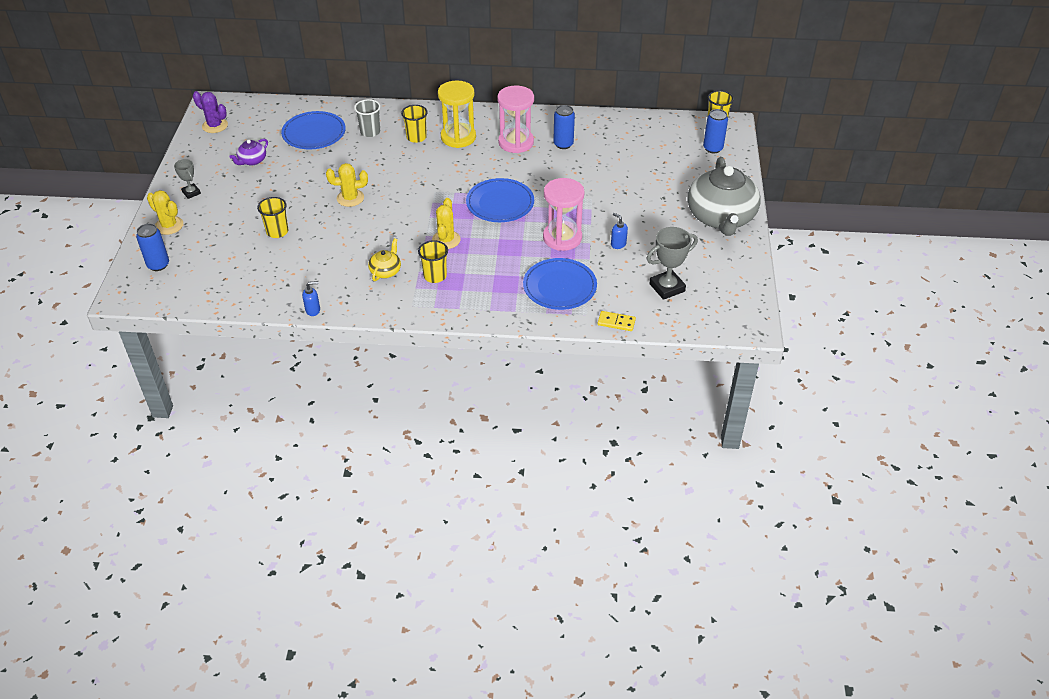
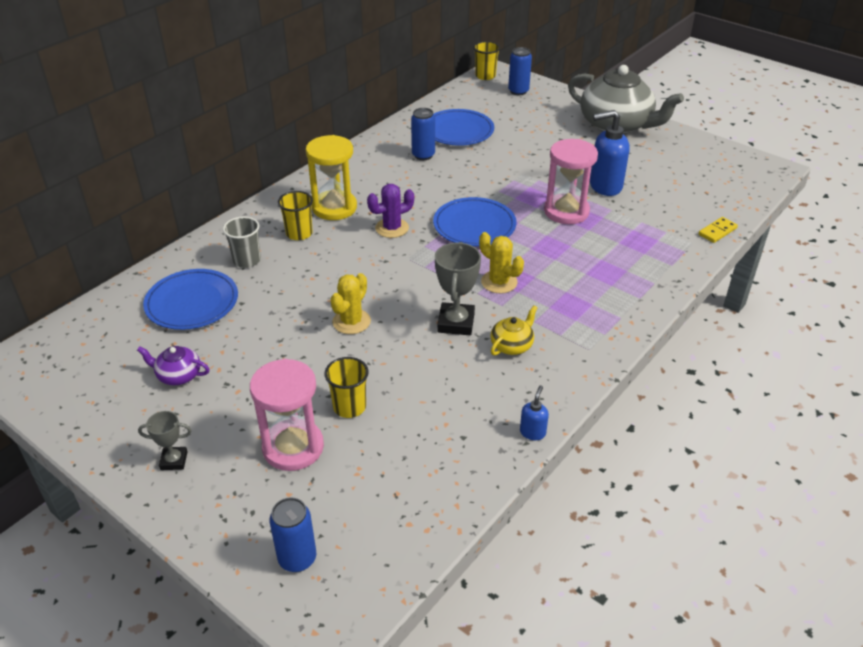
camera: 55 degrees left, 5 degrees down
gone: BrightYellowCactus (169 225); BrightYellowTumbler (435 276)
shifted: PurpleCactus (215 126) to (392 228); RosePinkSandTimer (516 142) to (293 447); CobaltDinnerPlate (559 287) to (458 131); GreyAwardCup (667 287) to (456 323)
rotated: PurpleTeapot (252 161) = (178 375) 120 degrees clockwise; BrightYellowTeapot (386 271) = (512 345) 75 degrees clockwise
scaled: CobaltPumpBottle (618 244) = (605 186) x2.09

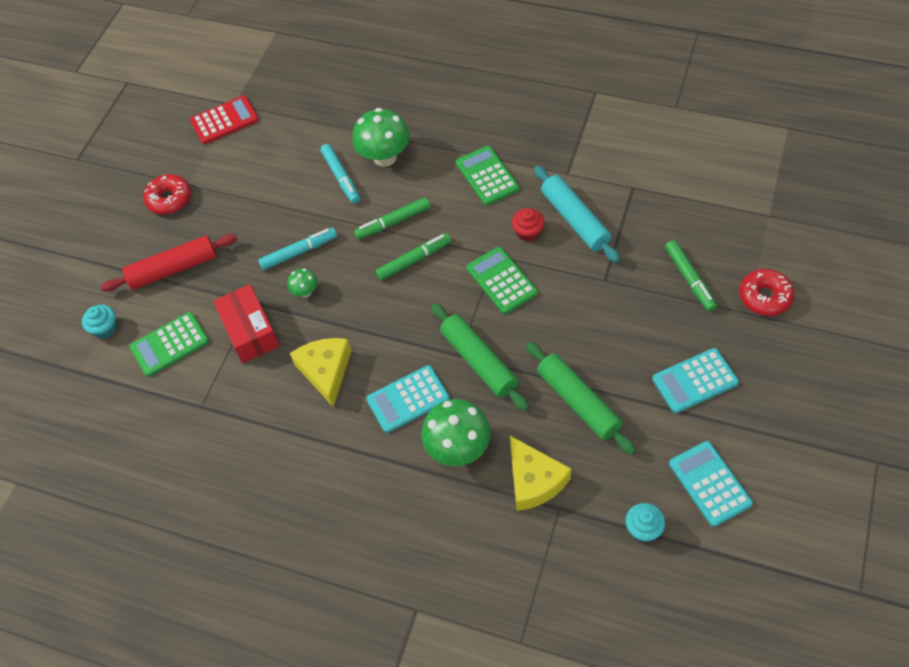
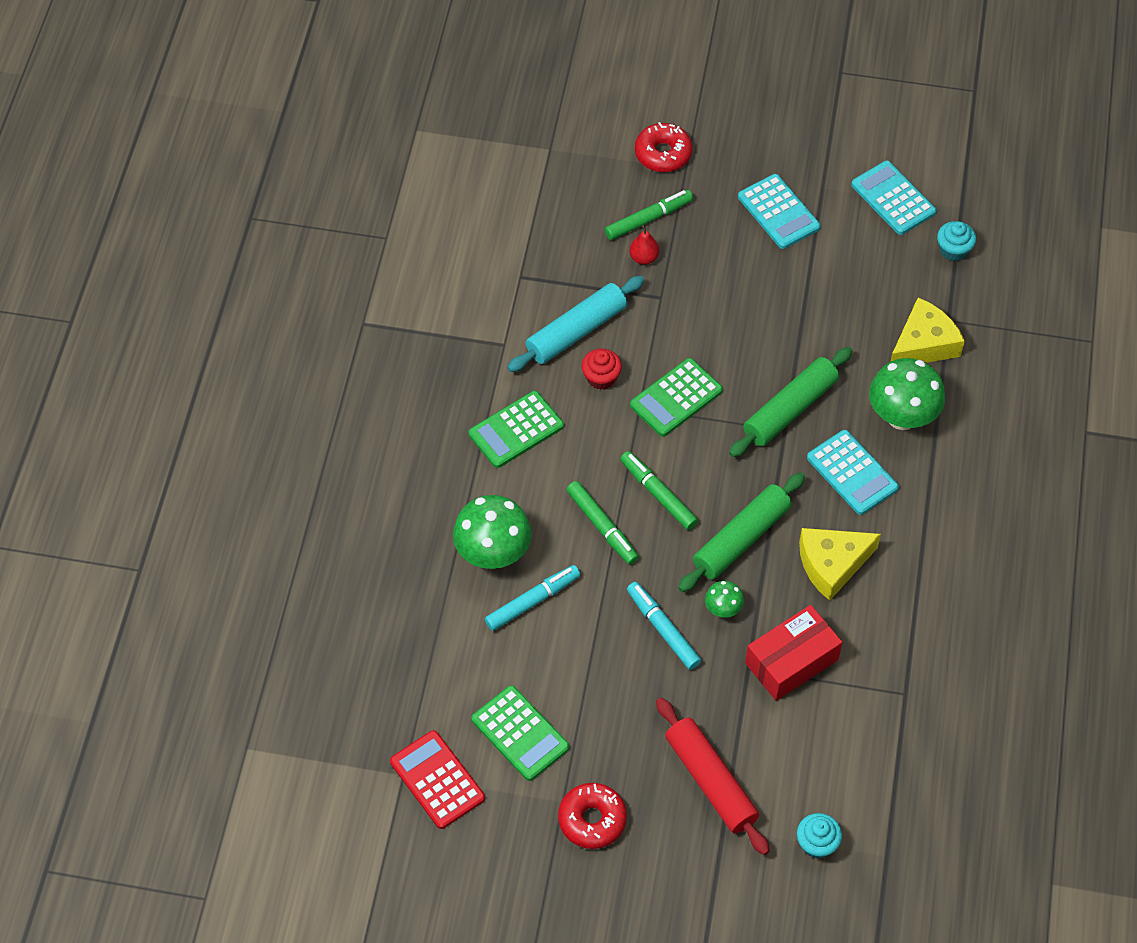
camera: 105 degrees left, 0 degrees up
new: RedPear (644 258)
shifted: GreenCalculator (170 345) to (520 733); GreenDoughRoller (578 402) to (741 538)
rotated: TurquoiseCalculator (709 483) = (893 198) 90 degrees clockwise

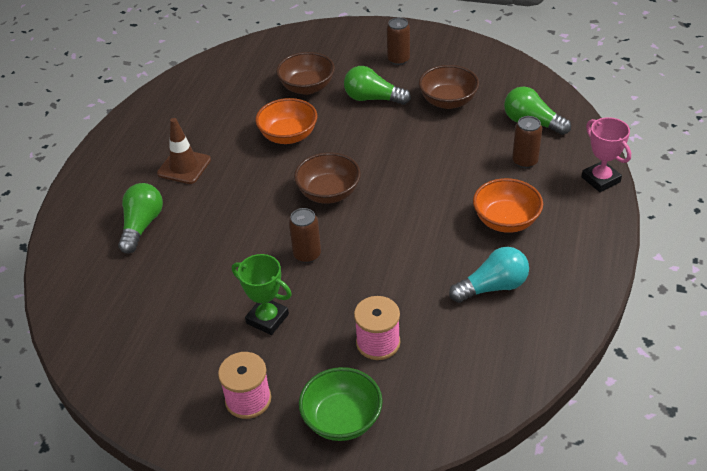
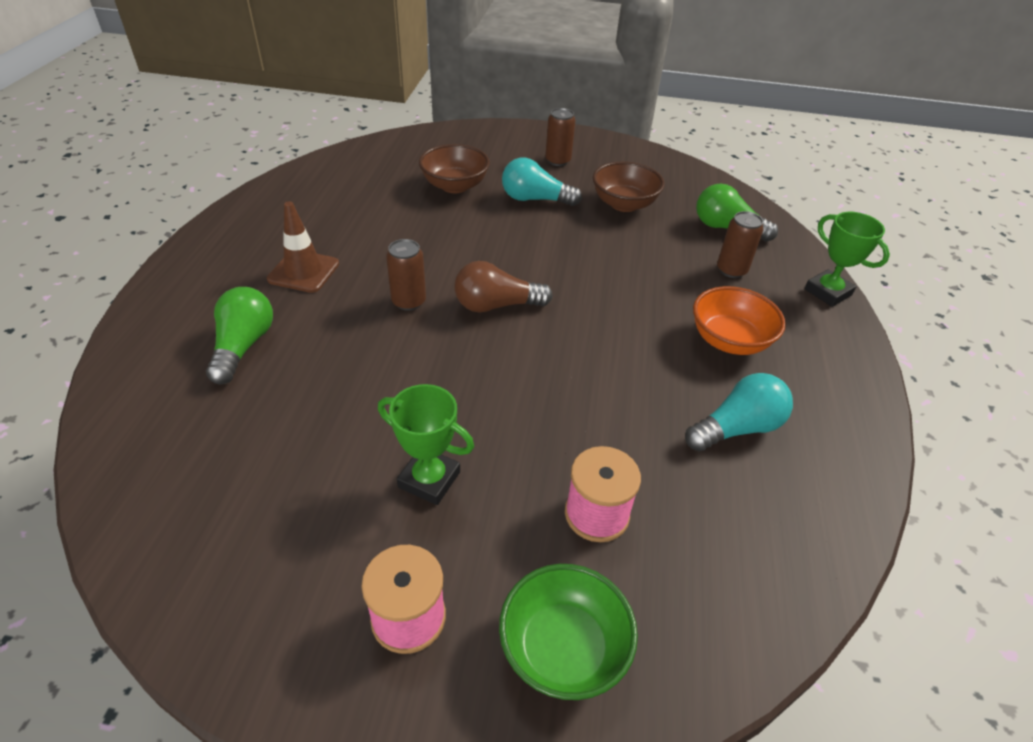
camera: 10 degrees left, 0 degrees up
gone: BrightOrangeBowl (288 136)
shifted: DarkBrownTin (307 254) to (409 301)
swapped: DarkBrownBowl (328 193) to DarkBrownLightBulb (496 305)
repainted: GreenLightBulb (373 99) to TurquoiseLightBulb (535 199); RosePinkAwardCup (600 179) to GreenAwardCup (827 292)

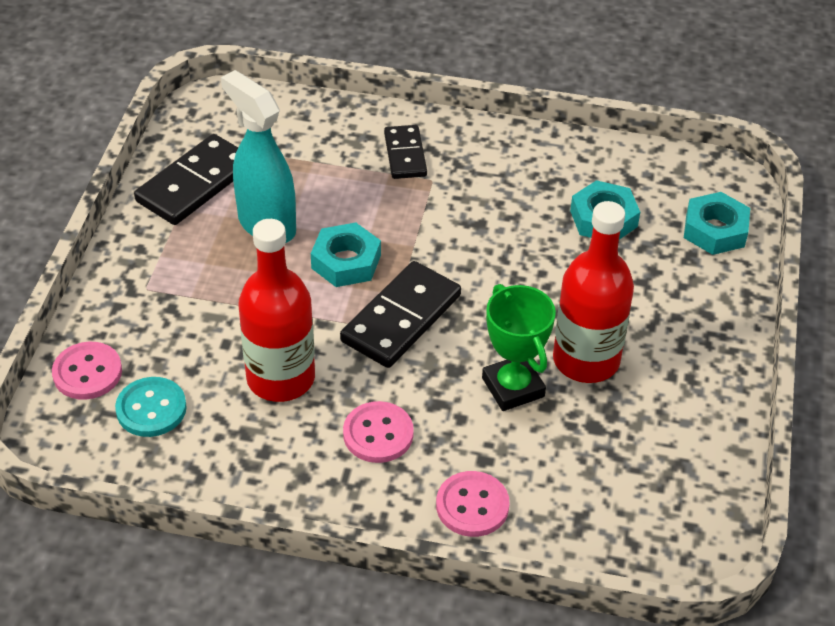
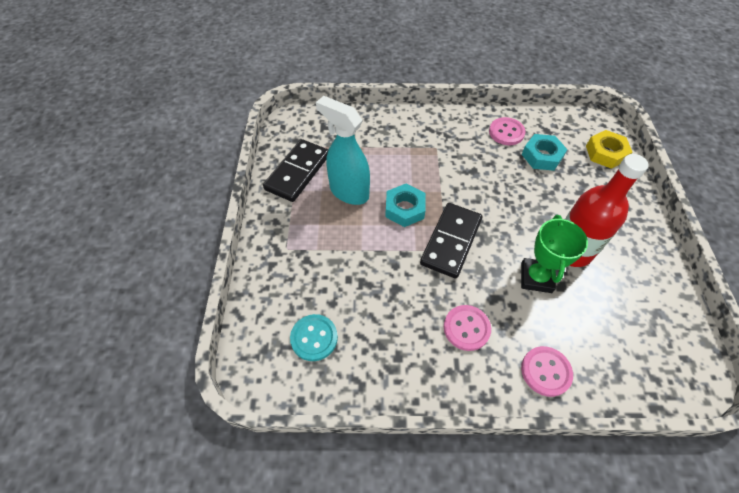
camera: 10 degrees left, 10 degrees up
gone: RedFlask (281 378); JetBlackDominoTile (405 155)
shifted: RosePinkShirtButton (87 372) to (506 132)
repainted: TurquoiseNut (715 230) to BrightYellowNut (605 153)
rotated: GreenAwardCup (513 387) = (536 277) 45 degrees clockwise

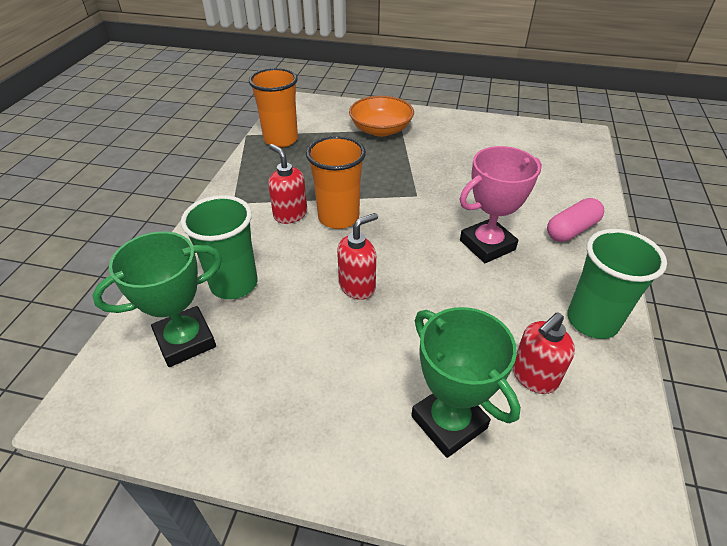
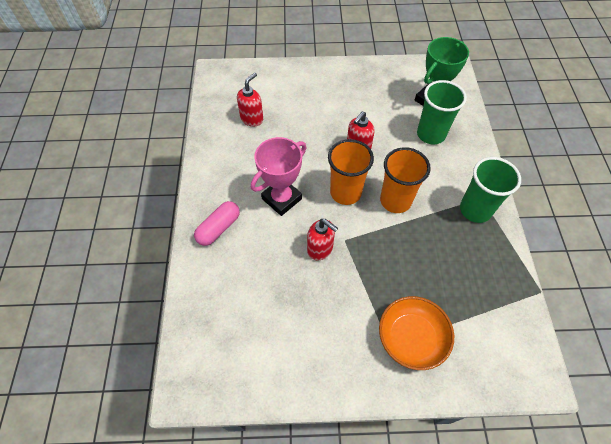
camera: 165 degrees right, 15 degrees up
gone: GreenAwardCup (449 422)
shifted: BrightOrangeTumbler (281 139) to (345 192); RedPumpBottle (290 214) to (320 249); GreenTumbler (592 321) to (475 210)

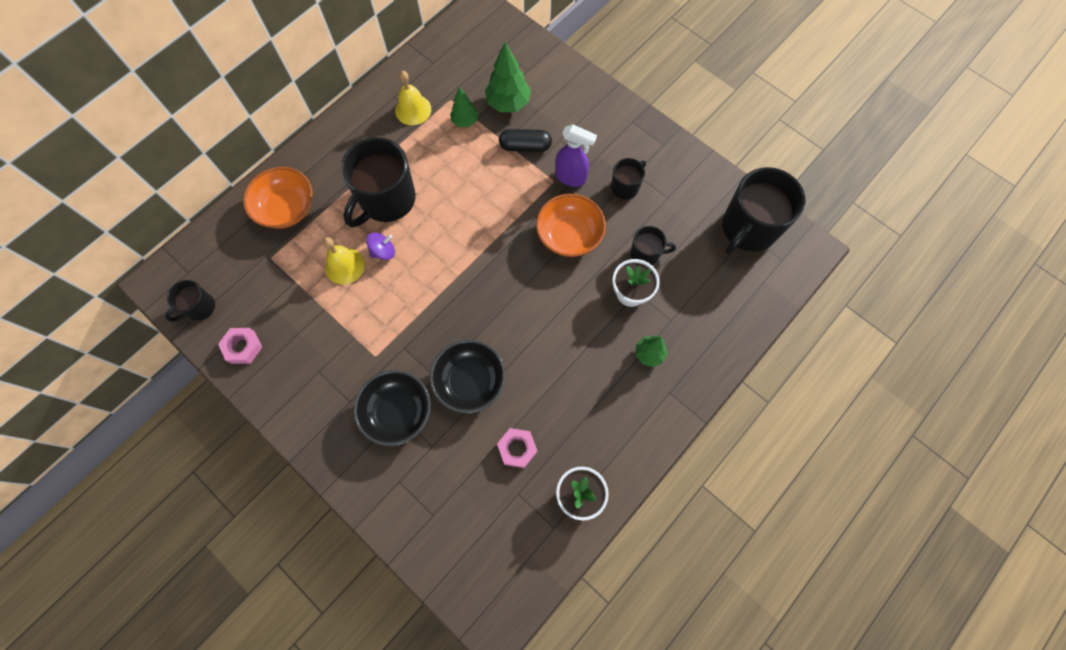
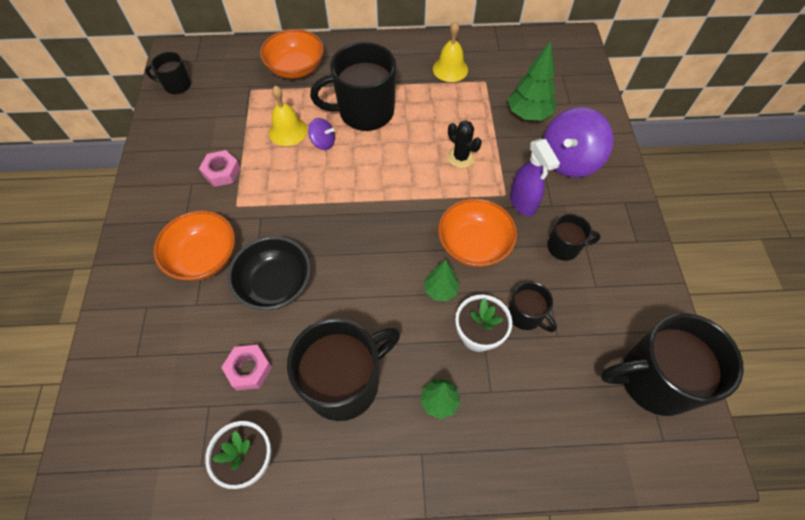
camera: 45 degrees right, 10 degrees down
gone: JetBlackPillShape (525 146)
new: JetBlackMug (345 382); JetBlackCactus (461 157); PurpleSpinningTop (569 160)
shifted: RosePinkNut (243 347) to (222 172); GreenToyTree (465 121) to (440 290)
repainted: JetBlackBowl (397 412) to BrightOrangeBowl (204 257)

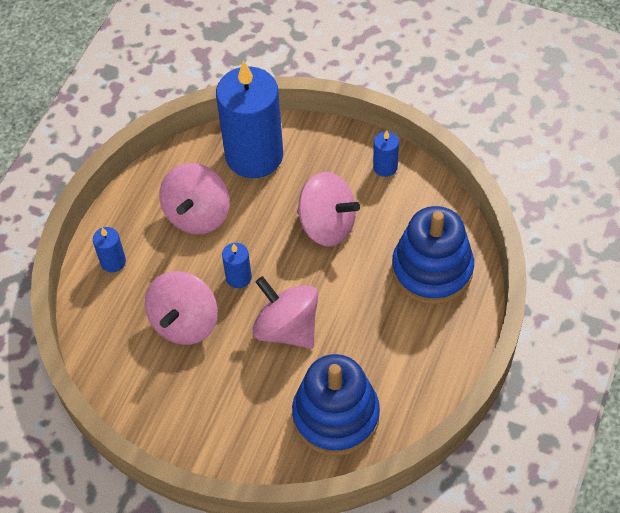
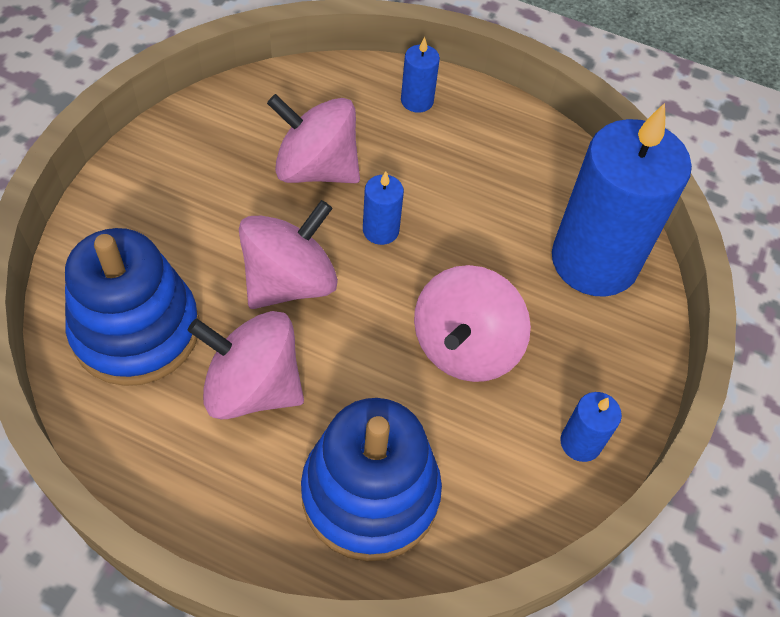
camera: 85 degrees right, 0 degrees up
shifted: RosePinkSpinningTop (197 215) to (252 387)

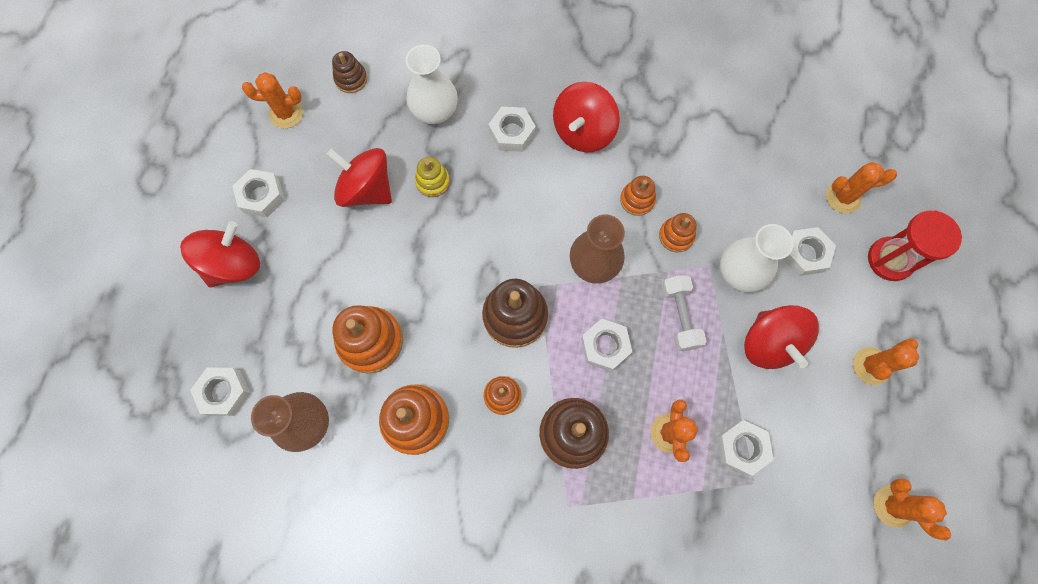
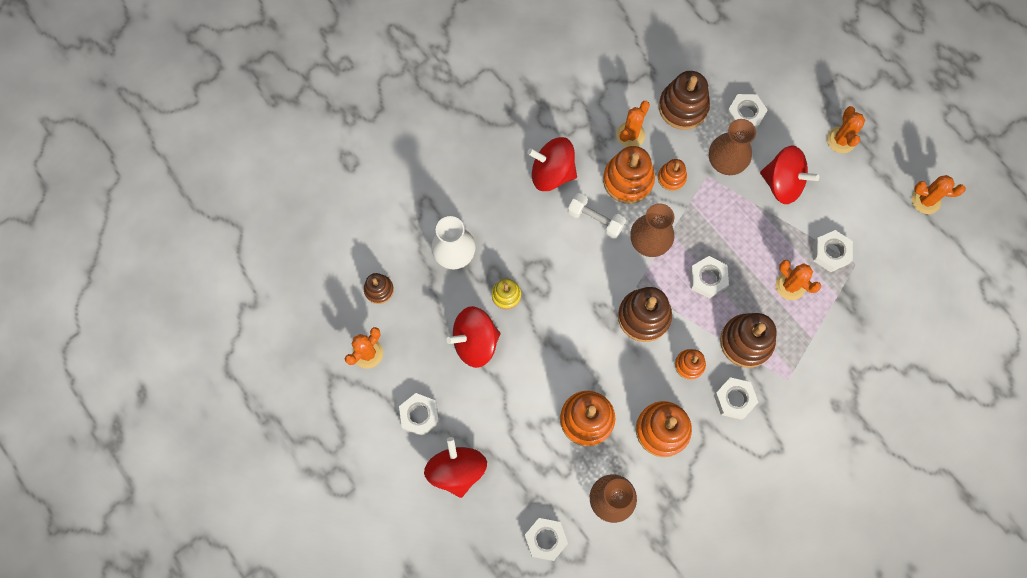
camera: 50 degrees left, 0 degrees up
gone: RedSandTimer (890 259)
new: DarkBrownStackingRings (683 107)
shifted: WhiteNut (512 133) to (734 399); WhiteDumbbell (679 316) to (595 219); BrightOrangeCactus (843 197) to (630 135)
repainted: WhiteVase (739 273) to DarkBrownVase (725 162)
rotated: RedSpinningTop (583 131) = (552 173) 120 degrees clockwise
scaled: BrightOrangeStackingRings (637 200) = (628 180) x1.78

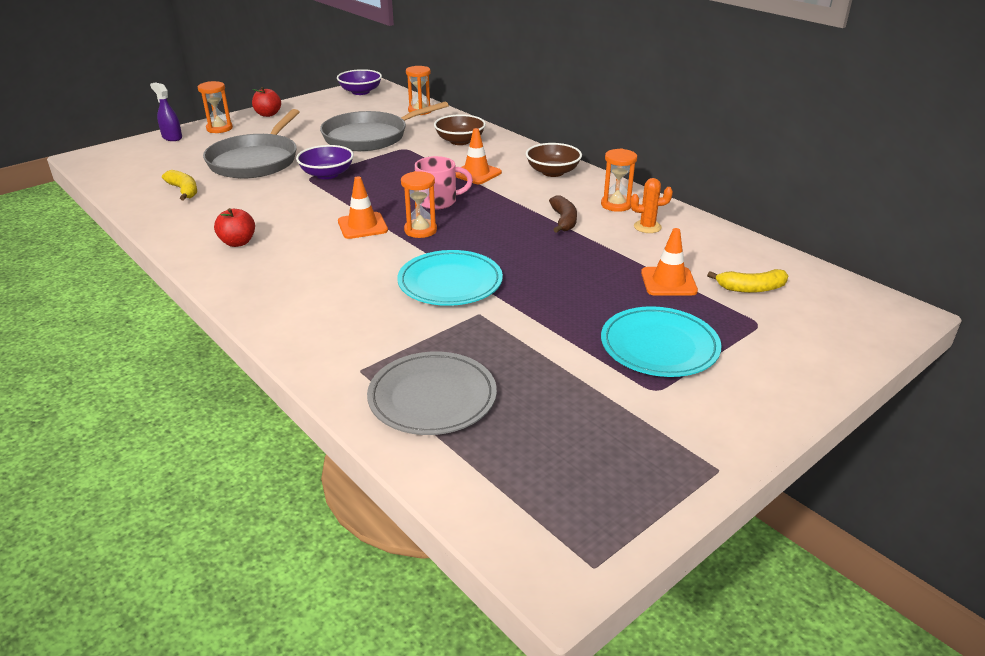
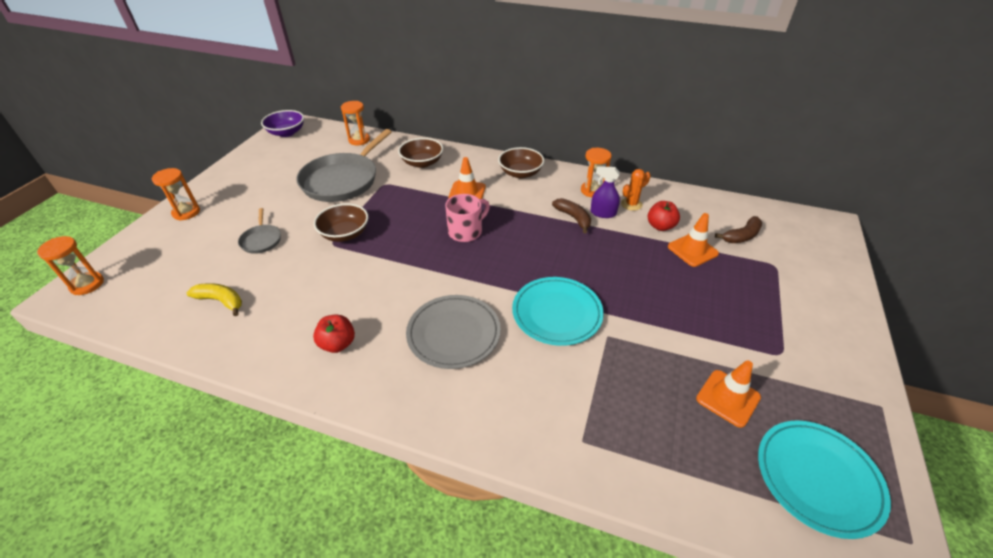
camera: 30 degrees left, 10 degrees up
shifted: PurpleSprayCleaner (172 137) to (603 213); RedAppleFruit (268 114) to (660 226); BrightOrangeTrafficCone (362 226) to (728 398); GreyDinnerPlate (432 398) to (454 334); BrightOrangeSandTimer (420 230) to (87 284); TurquoiseDinnerPlate (659 346) to (817 478)
repainted: PurpleBowl (327 174) to DarkBrownBowl (345 234); BrightYellowBanana (751 288) to DarkBrownBanana (741 236)
scaled: GreyFryingPan (255 161) = (261 240) x0.46

